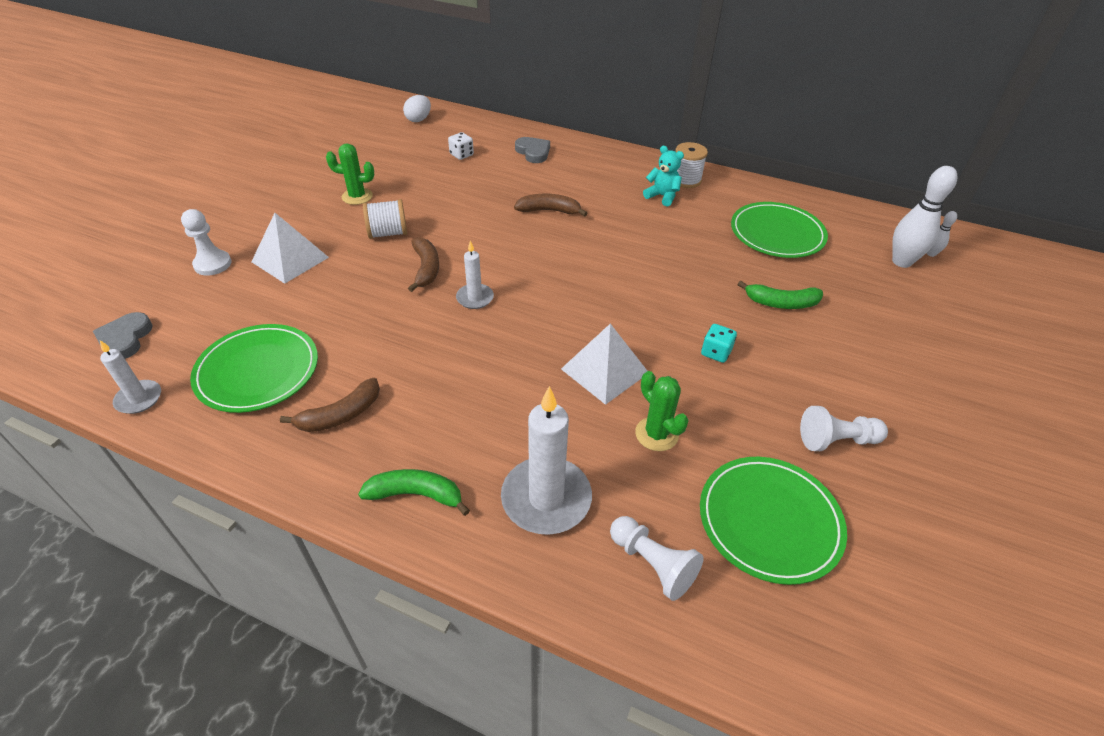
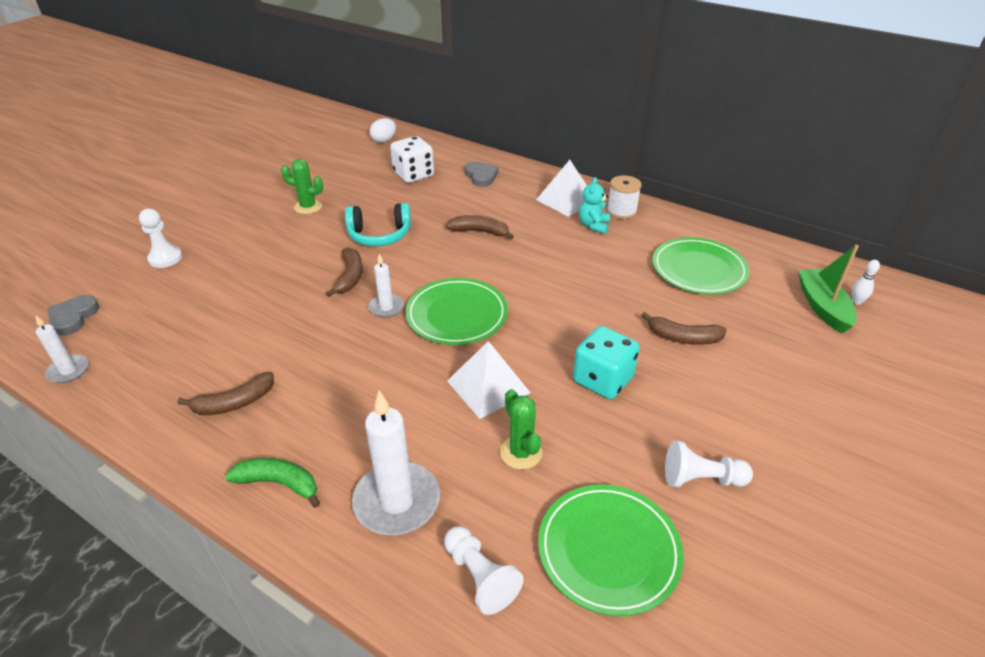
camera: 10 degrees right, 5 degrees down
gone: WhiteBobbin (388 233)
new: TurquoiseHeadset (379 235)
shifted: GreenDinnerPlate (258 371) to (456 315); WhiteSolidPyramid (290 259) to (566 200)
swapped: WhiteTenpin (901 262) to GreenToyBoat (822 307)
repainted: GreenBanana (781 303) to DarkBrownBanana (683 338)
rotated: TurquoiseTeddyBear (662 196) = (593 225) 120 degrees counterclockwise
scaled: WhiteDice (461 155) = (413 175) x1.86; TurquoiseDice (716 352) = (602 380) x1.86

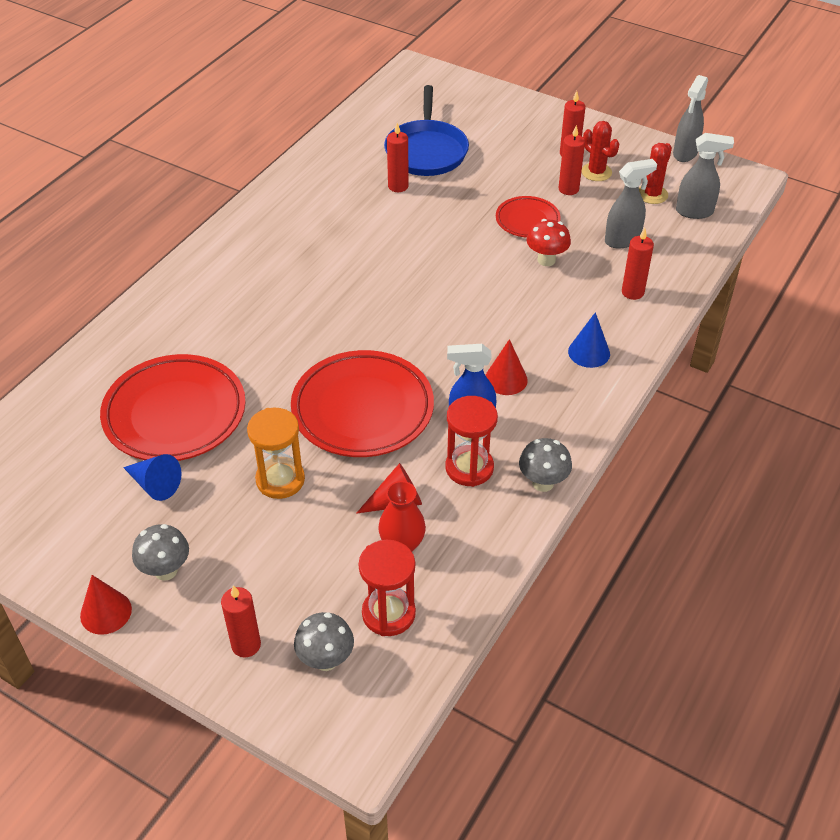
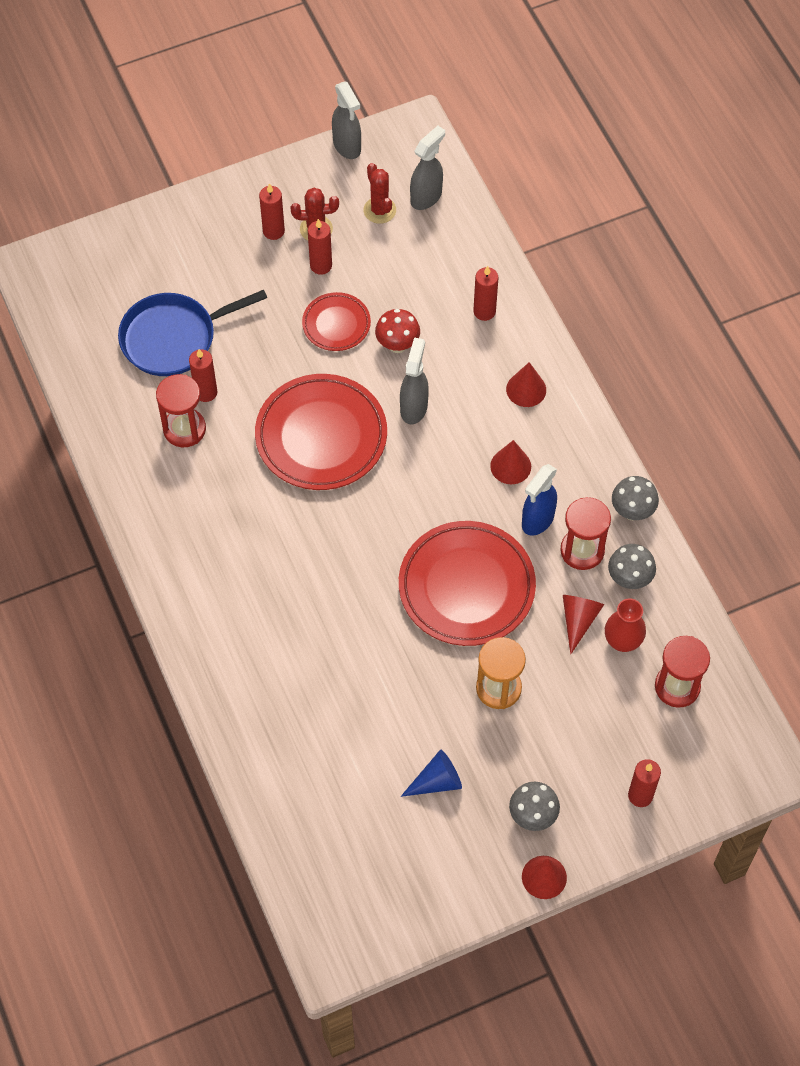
camera: 55 degrees left, 15 degrees up
new: RedSandTimer (184 429)
shifted: RedDinnerPlate (175 414) to (321 436); GreyMushroom (326 660) to (629 579); GreySprayCleaner (623 240) to (414 407)
repainted: CobaltCone (589 352) to RedCone (526 389)
rotated: CobaltFryingPan (426 151) = (173 338) 120 degrees clockwise

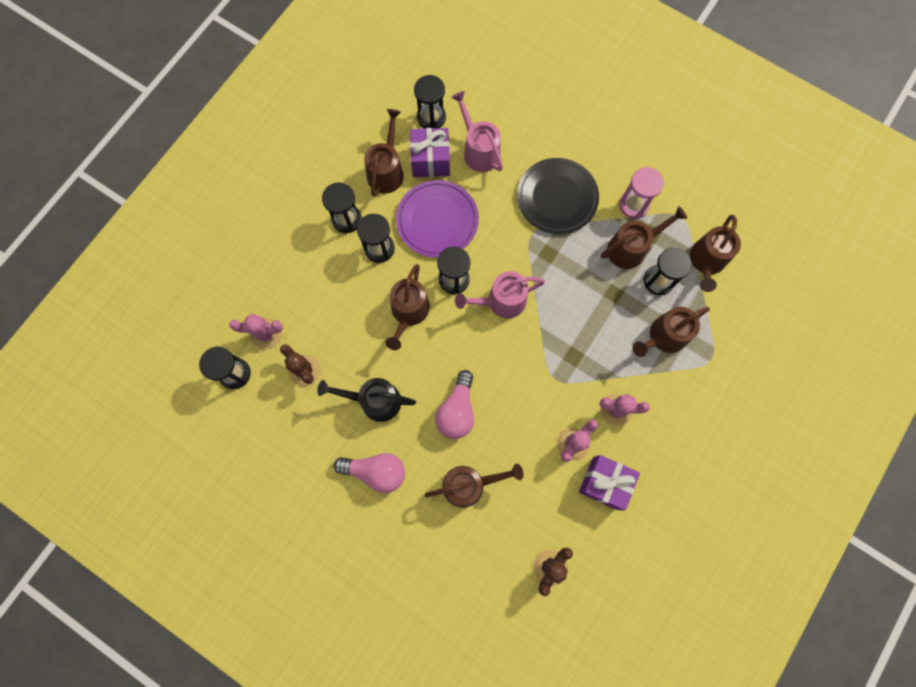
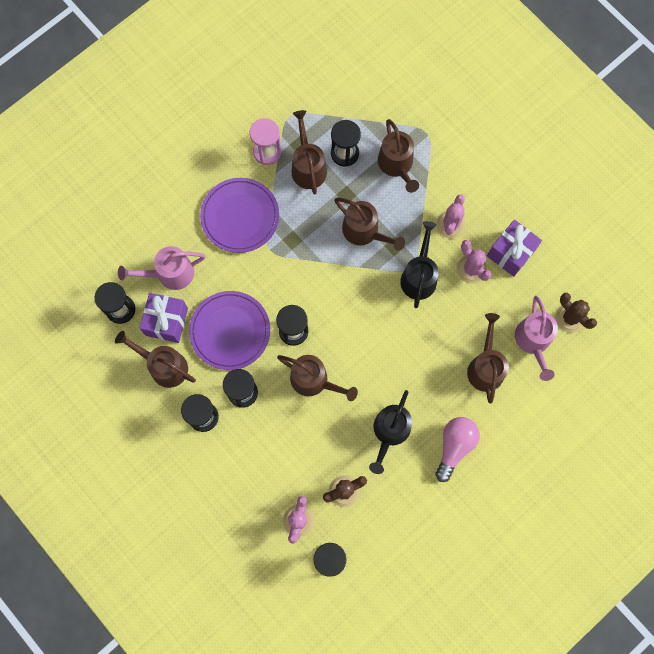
camera: 75 degrees left, 0 degrees up
gone: RosePinkLightBulb (457 410)
new: JetBlackWateringCan (419 276)
shifted: RosePinkWateringCan (501 301) to (533 341); DarkBrownWateringCan (706 261) to (364 231)
repainted: JetBlackDinnerPlate (557 198) to PurpleDinnerPlate (240 216)

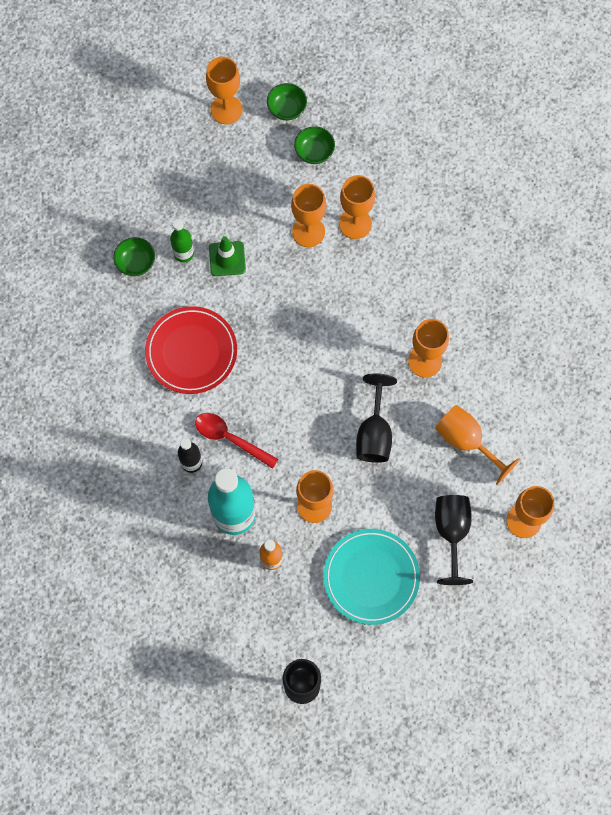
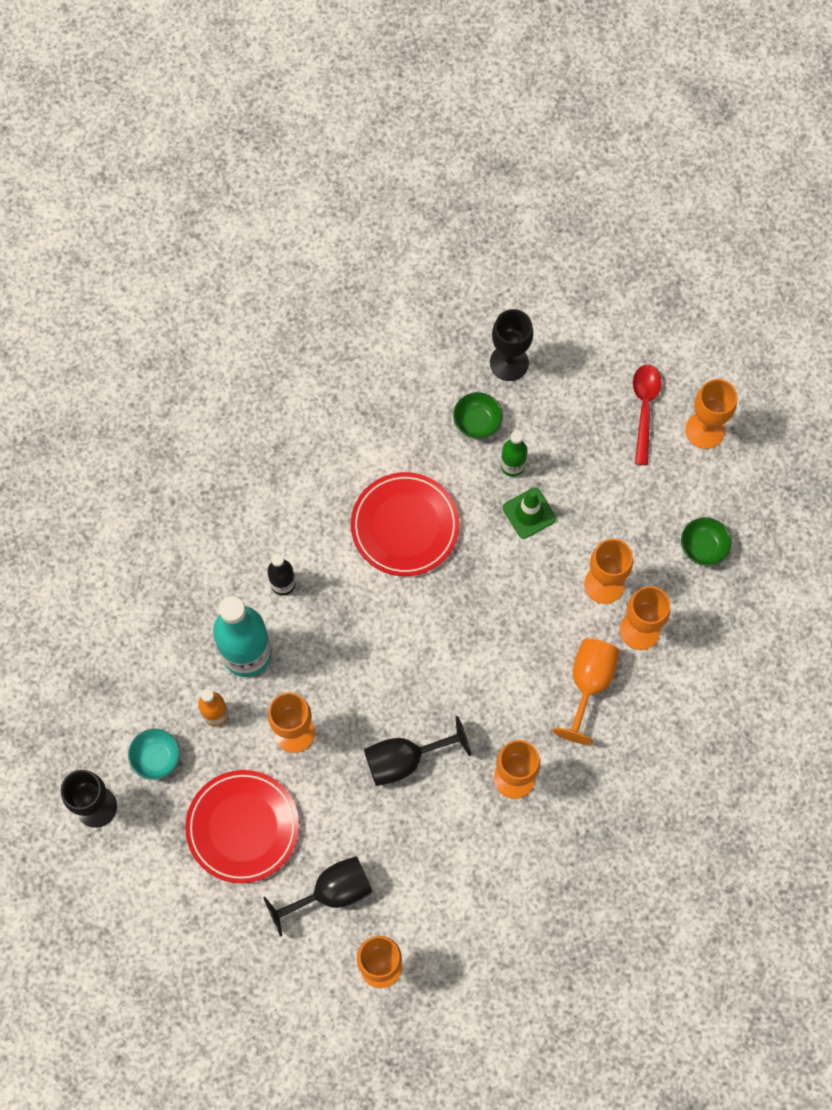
camera: 65 degrees right, 0 degrees up
gone: GreenBowl (287 109)
new: TurquoiseBowl (156 758); JetBlackGoblet (509 362)
shifted: RedTablespoon (230 438) to (644 408); BrightOrangeGoblet (467 441) to (589 683)
repainted: TurquoiseDinnerPlate (371 577) to RedDinnerPlate (242 827)

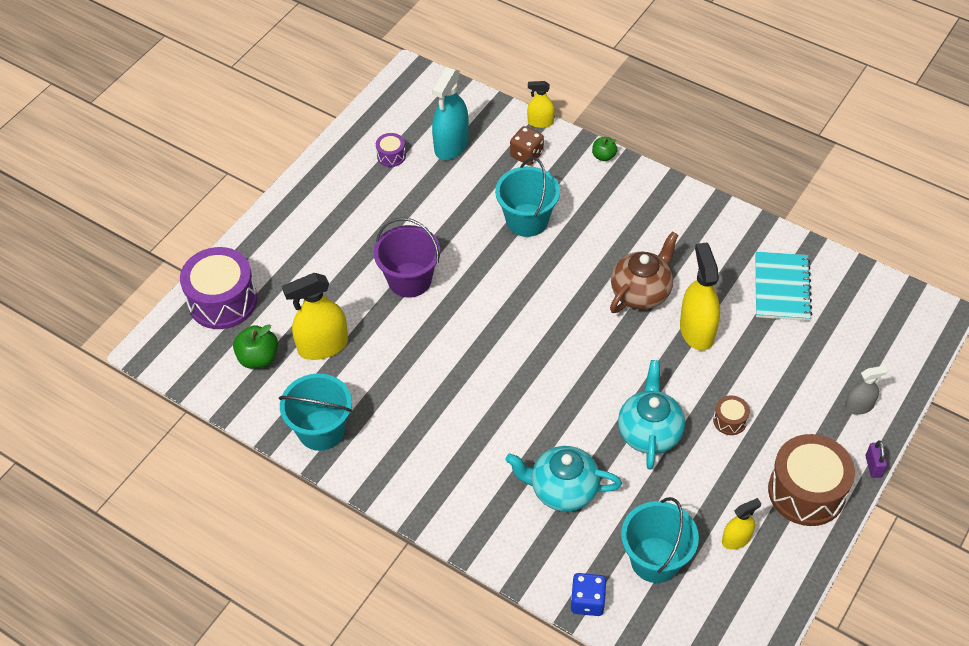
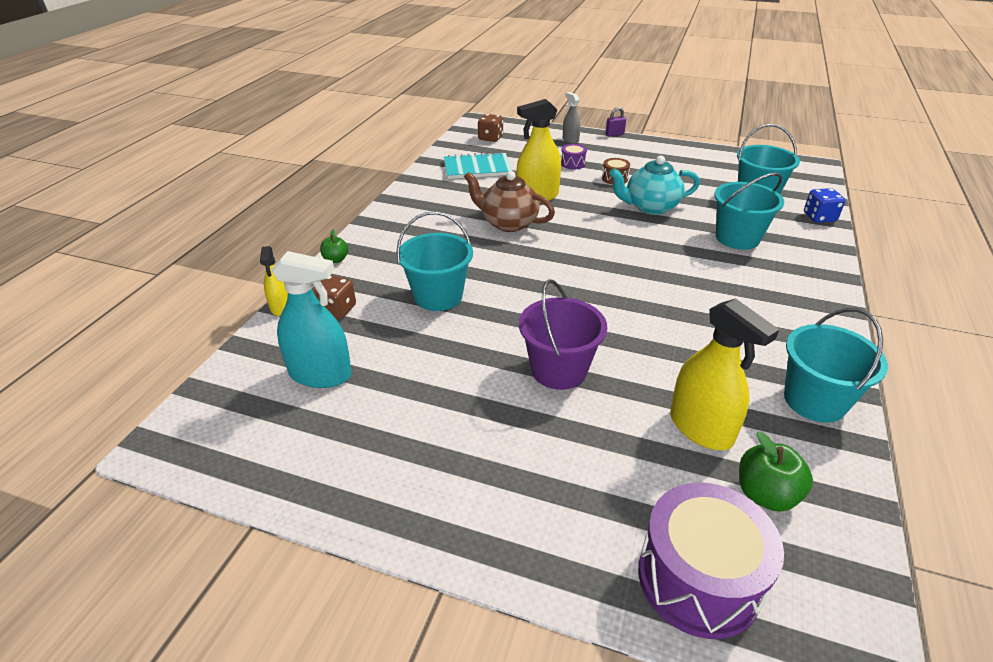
camera: 105 degrees left, 15 degrees down
gone: BrightYellowSprayCleaner (736 539); DarkBrownDrum (806 491)
new: DarkBrownDice (490 138)
shifted: PurpleDrum (391 156) to (573 164)
swapped: TurquoiseTeapot (563 490) to TurquoiseBucket (737 238)

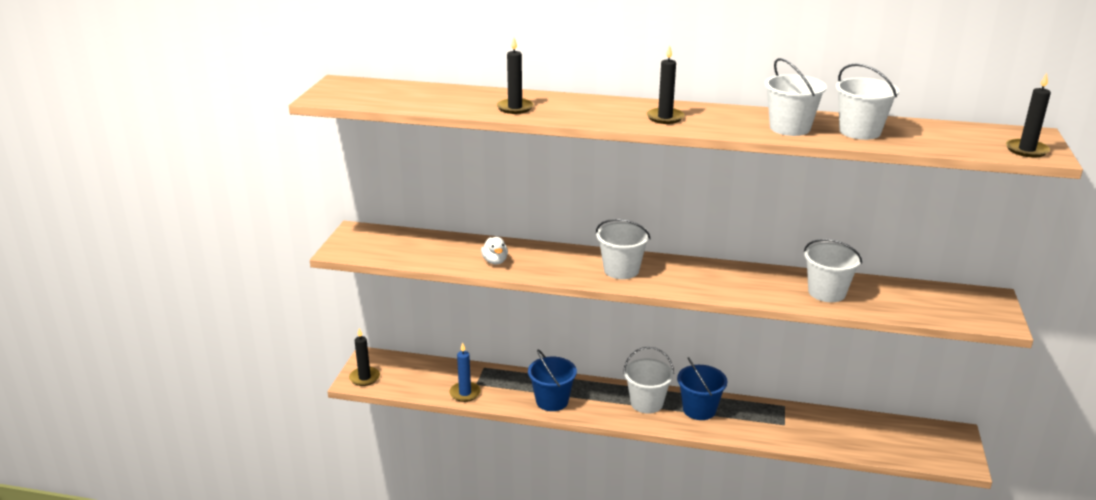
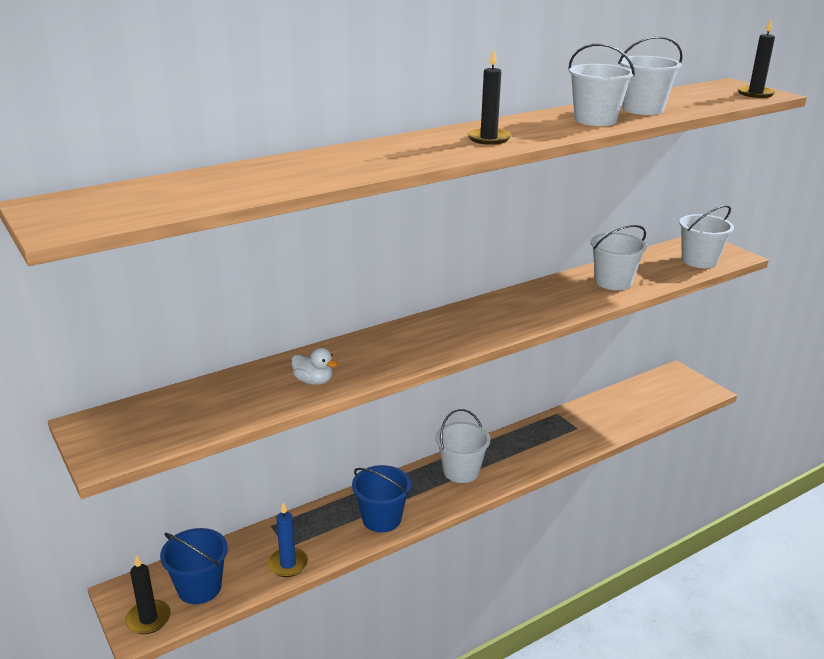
camera: 45 degrees left, 0 degrees up
gone: JetBlackWaxCandle (515 108)
shifted: WhiteBucket (621 270) to (699 261); CobaltBucket (699 409) to (199 587)

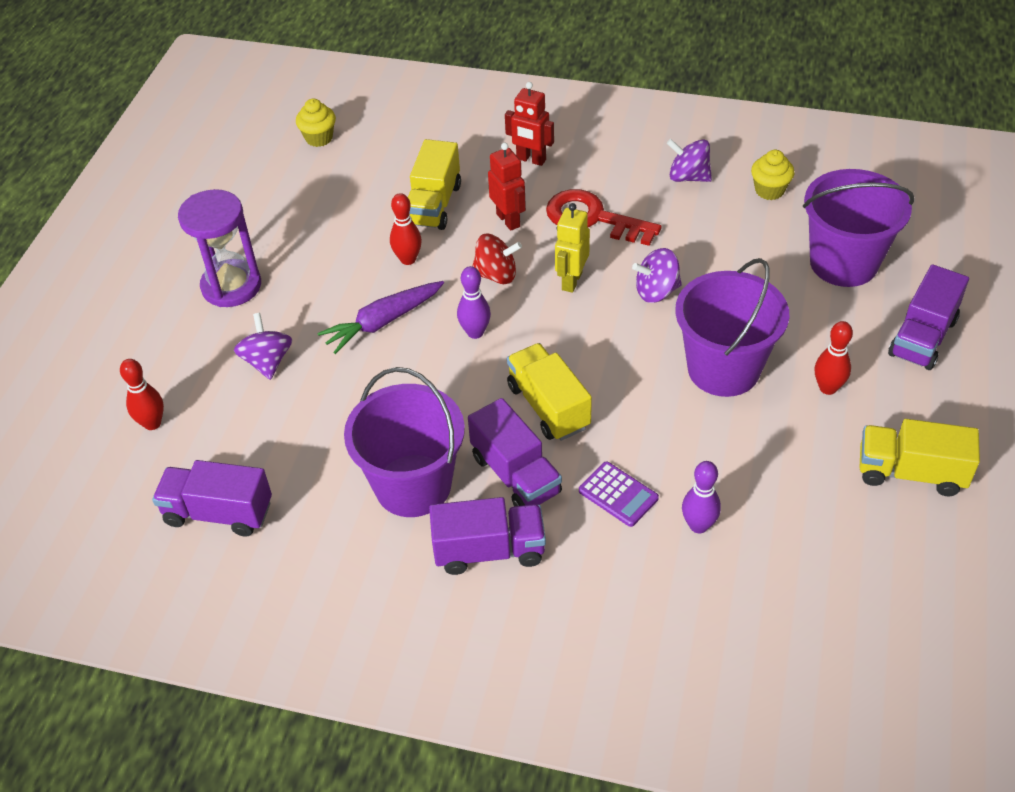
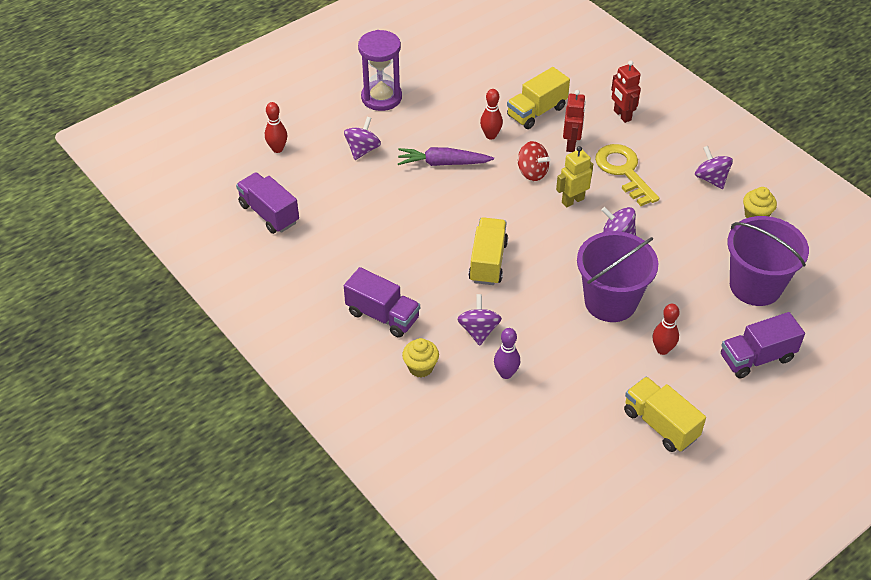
camera: 35 degrees right, 0 degrees up
gone: PurpleBucket (413 485); PurpleTenpin (475 332); PurpleTruck (515 475)
shifted: BrightYellowMuffin (319 138) to (420 367)
swapped: PurpleCalculator (618 494) to PurpleSpinningTop (478 330)
repainted: RedDoorKey (593 218) to BrightYellowDoorKey (624 171)

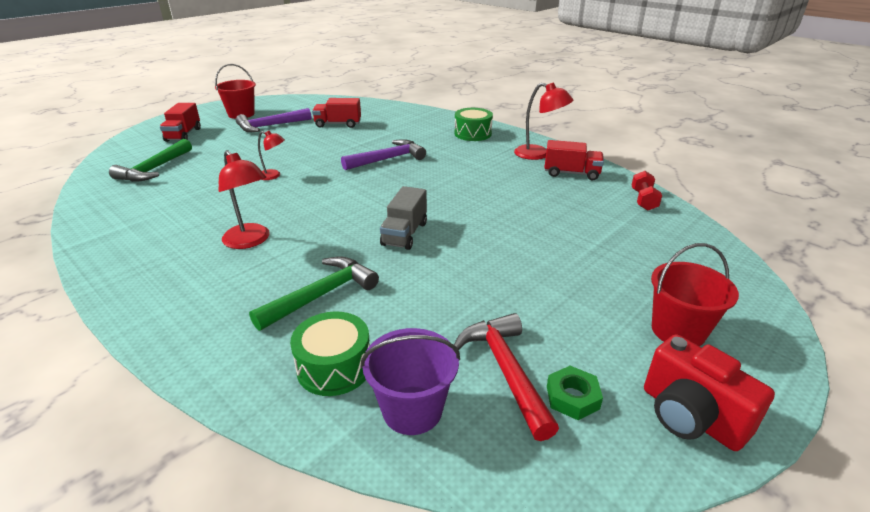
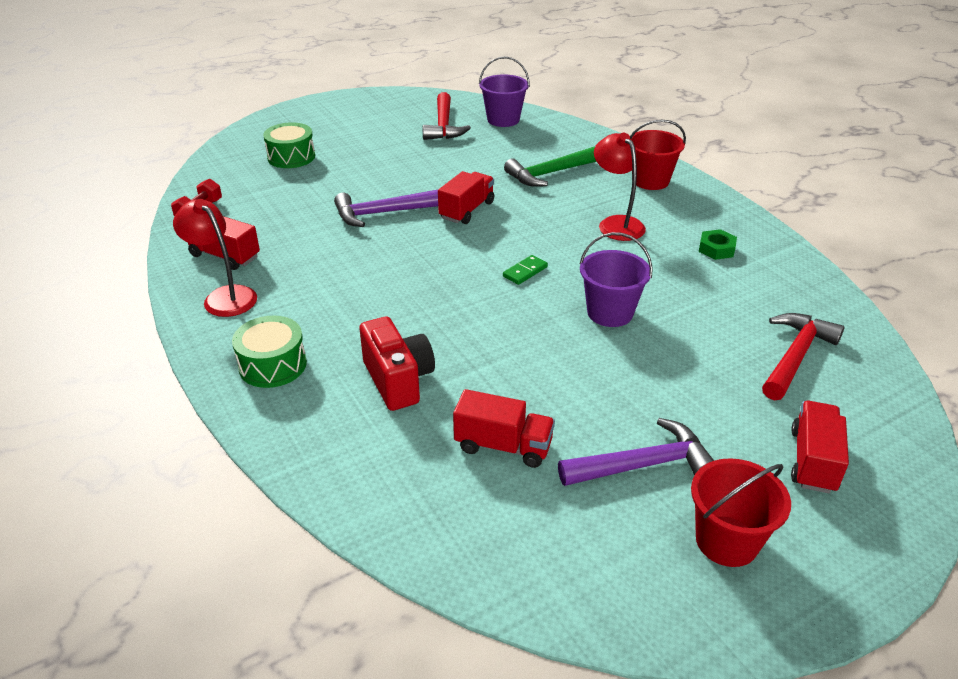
camera: 165 degrees left, 5 degrees up
new: GreenDominoTile (525 271)
shifted: GreenDrum (334 367) to (291 157); PurpleCarpenter'sHammer (387 159) to (381 213); GreenNut (572 397) to (716 249); RedPhotoCamera (690 416) to (398 380); RedBucket (678 331) to (650 181)
swapped: RedLamp (273 176) to PurpleBucket (610 313)
repainted: GreenCarpenter'sHammer (154 169) to RedCarpenter'sHammer (795 356); GreyTruck (404 234) to RedTruck (467 210)

